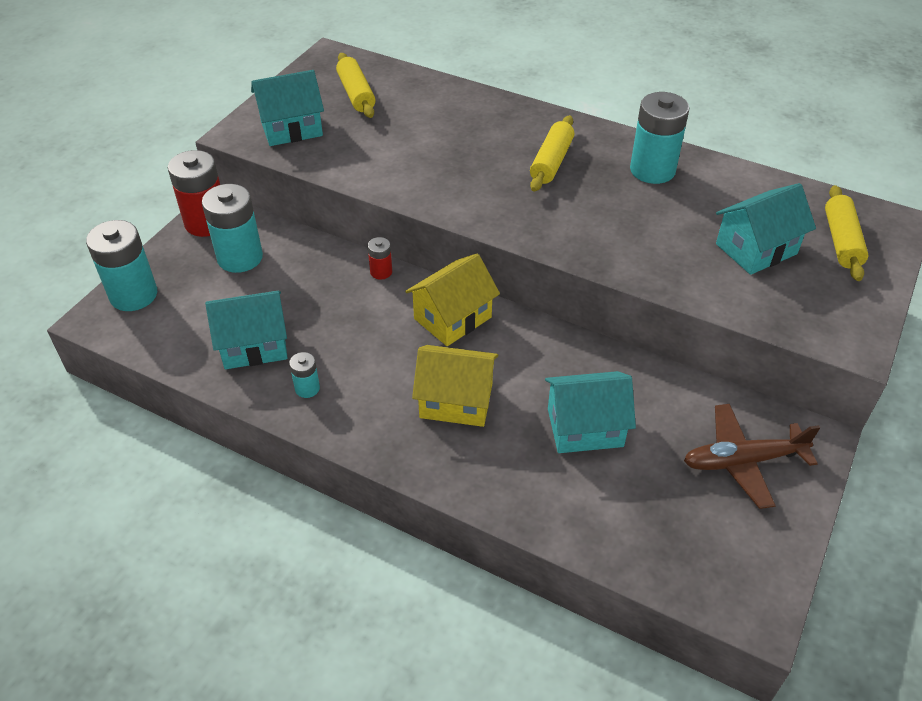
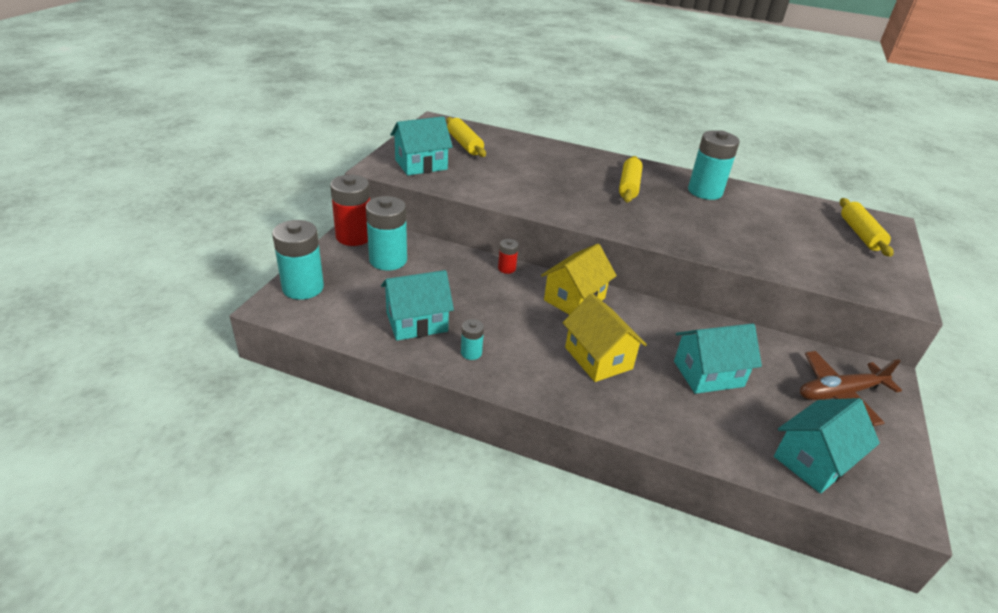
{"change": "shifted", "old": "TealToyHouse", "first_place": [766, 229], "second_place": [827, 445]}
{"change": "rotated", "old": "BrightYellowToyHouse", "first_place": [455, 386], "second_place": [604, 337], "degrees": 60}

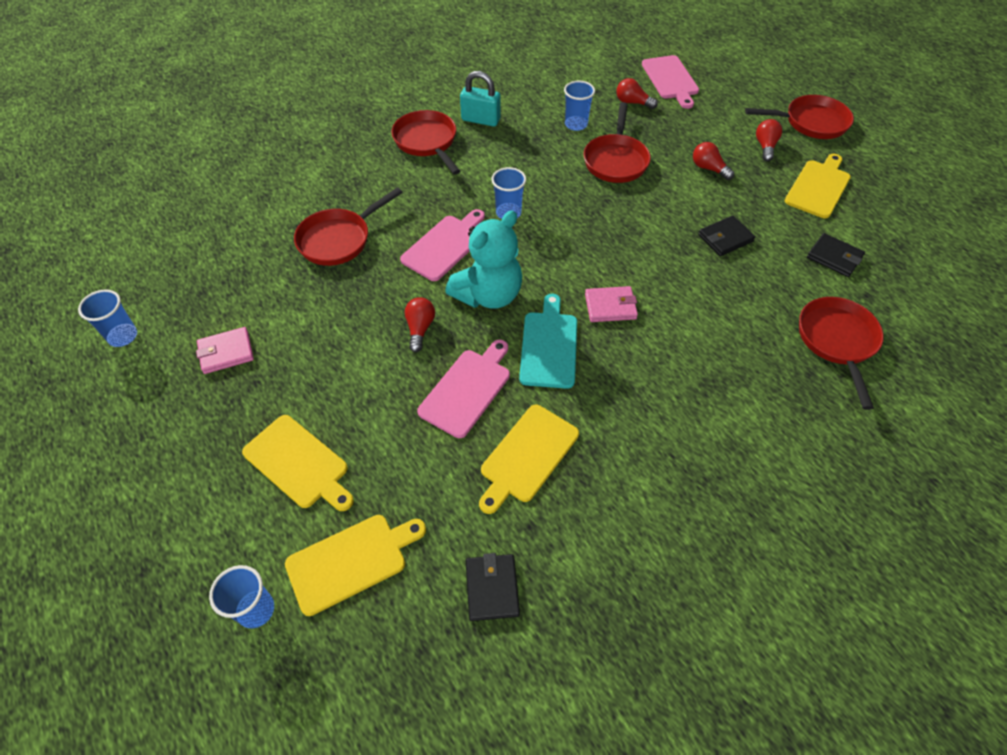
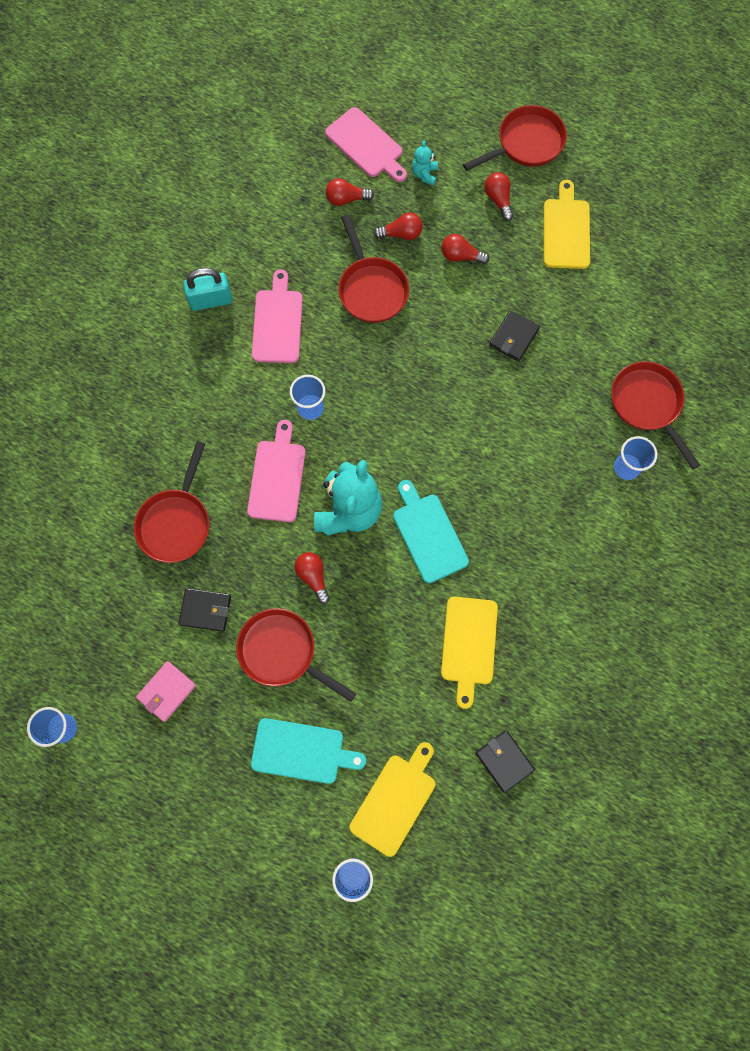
{"change": "gone", "old": "PinkWallet", "first_place": [611, 304]}
{"change": "new", "new": "ScarletBulb", "second_place": [398, 226]}
{"change": "new", "new": "TealTeddyBear", "second_place": [425, 163]}
{"change": "shifted", "old": "ScarletPan", "first_place": [426, 142], "second_place": [296, 655]}
{"change": "shifted", "old": "PinkBreadBoard", "first_place": [463, 389], "second_place": [277, 316]}
{"change": "shifted", "old": "BlueTumbler", "first_place": [579, 106], "second_place": [635, 458]}
{"change": "shifted", "old": "JetBlackWallet", "first_place": [836, 255], "second_place": [205, 610]}
{"change": "repainted", "old": "BrightYellowBreadBoard", "new": "TealBreadBoard", "first_place": [298, 463], "second_place": [308, 751]}

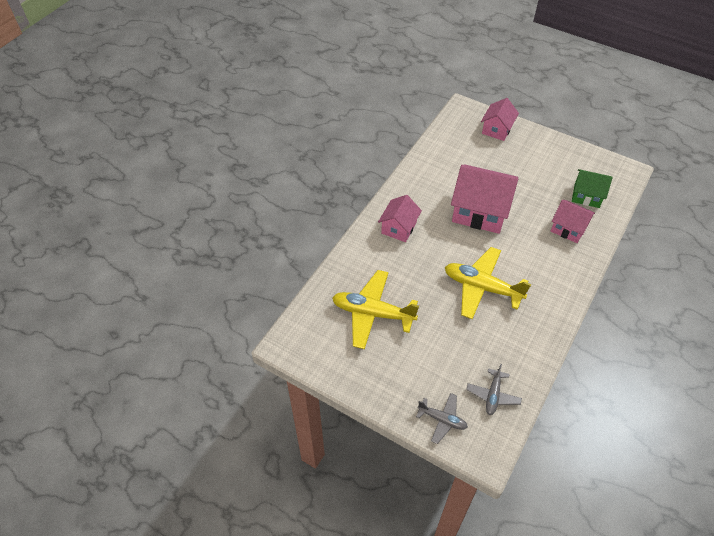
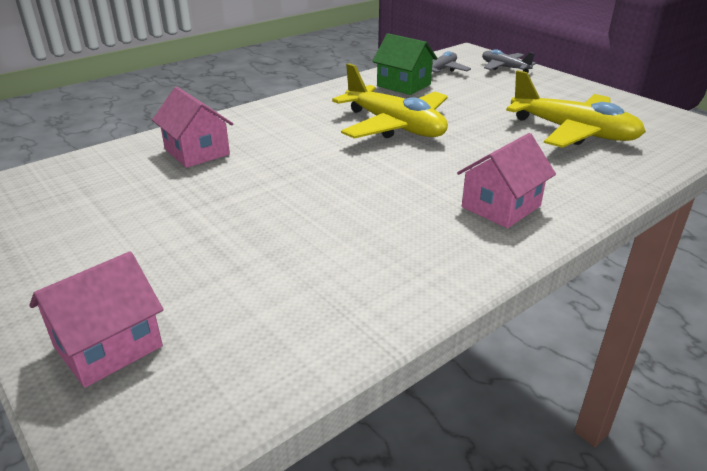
{"change": "gone", "old": "PinkToyHouse", "first_place": [484, 199]}
{"change": "shifted", "old": "GreenToyHouse", "first_place": [592, 188], "second_place": [405, 64]}

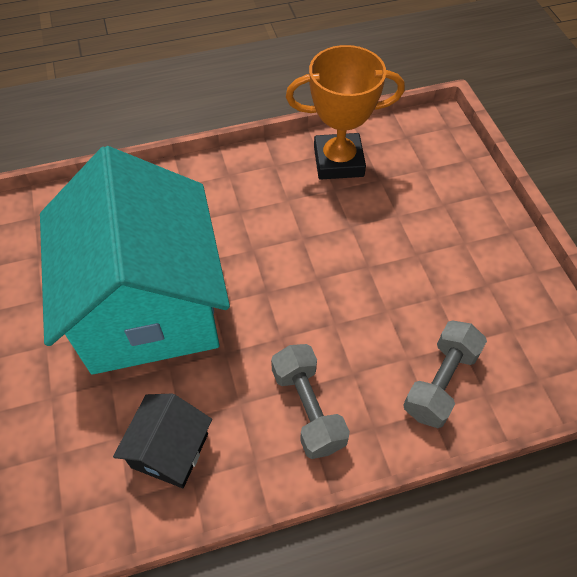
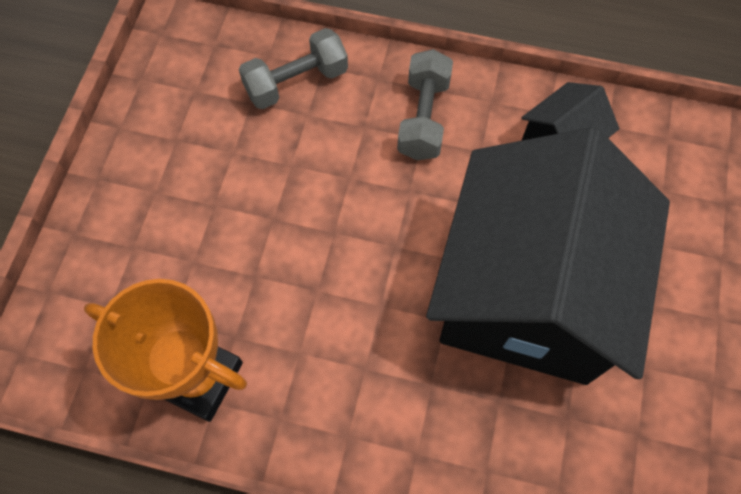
{"change": "repainted", "old": "TealToyHouse", "new": "JetBlackToyHouse", "first_place": [135, 260], "second_place": [548, 256]}

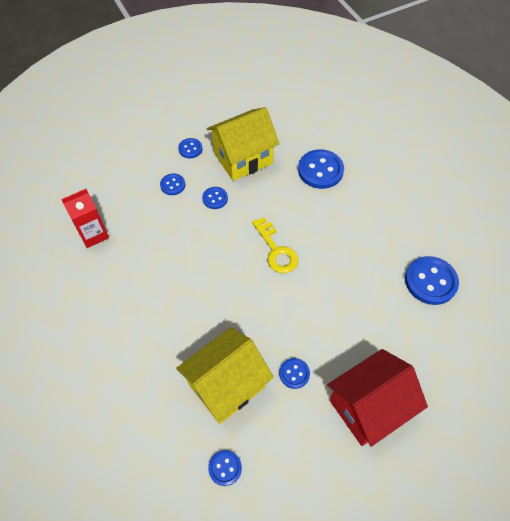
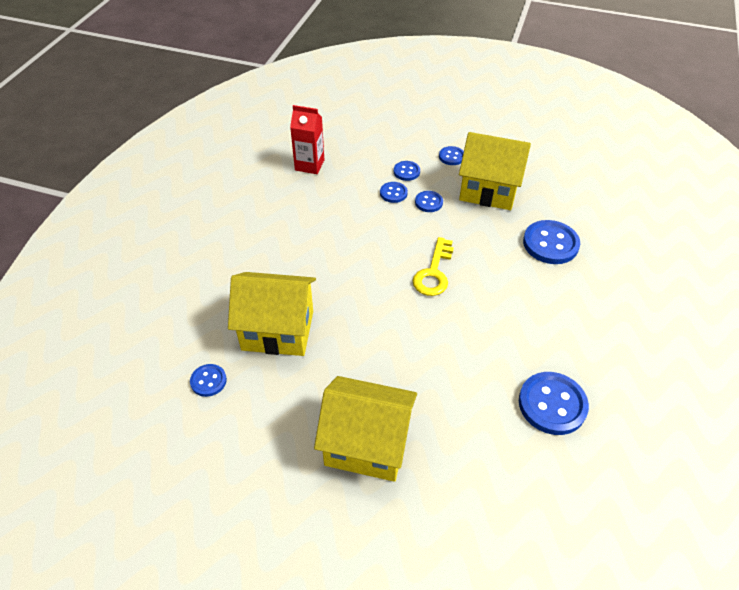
{"change": "shifted", "old": "BlueShirtButton", "first_place": [294, 373], "second_place": [394, 192]}
{"change": "repainted", "old": "ScarletToyHouse", "new": "BrightYellowToyHouse", "first_place": [377, 398], "second_place": [365, 429]}

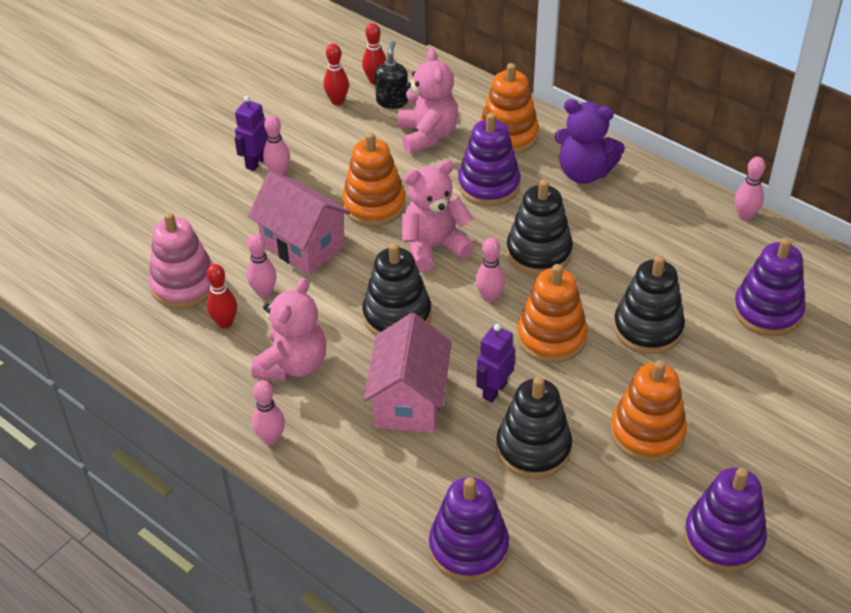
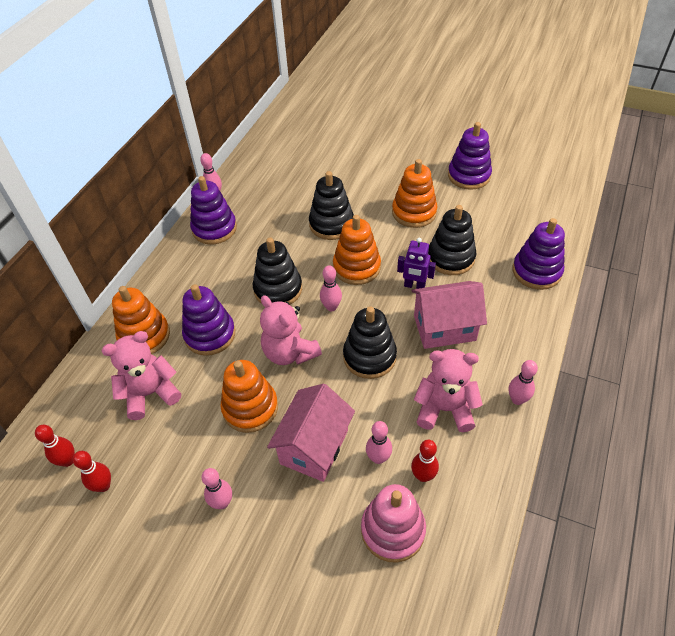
{"change": "gone", "old": "PurpleToyRobot", "first_place": [251, 133]}
{"change": "gone", "old": "JetBlackPumpBottle", "first_place": [391, 75]}
{"change": "gone", "old": "PurpleTeddyBear", "first_place": [590, 141]}
{"change": "shifted", "old": "PurpleStackingToy", "first_place": [769, 287], "second_place": [213, 210]}

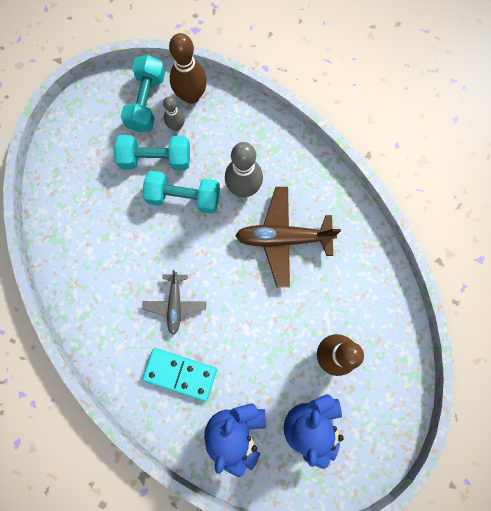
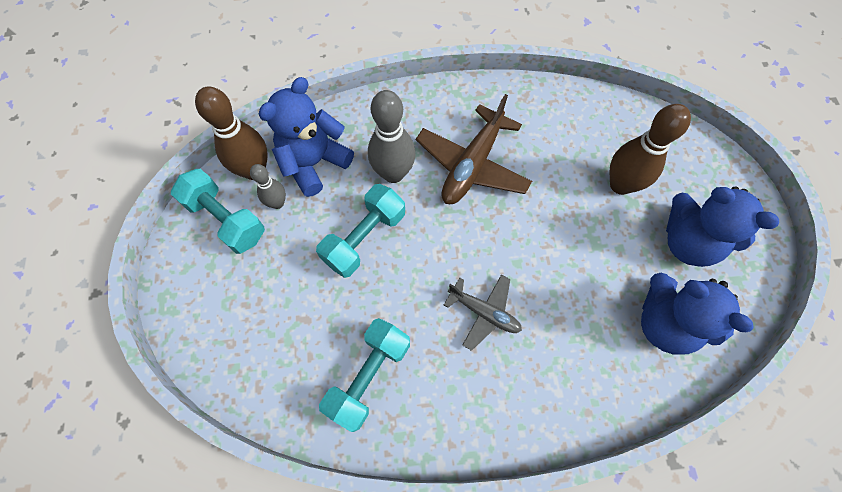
{"change": "gone", "old": "TealDomino", "first_place": [179, 374]}
{"change": "new", "new": "BlueTeddyBear", "second_place": [306, 137]}
{"change": "shifted", "old": "TealHandWeight", "first_place": [152, 152], "second_place": [364, 375]}

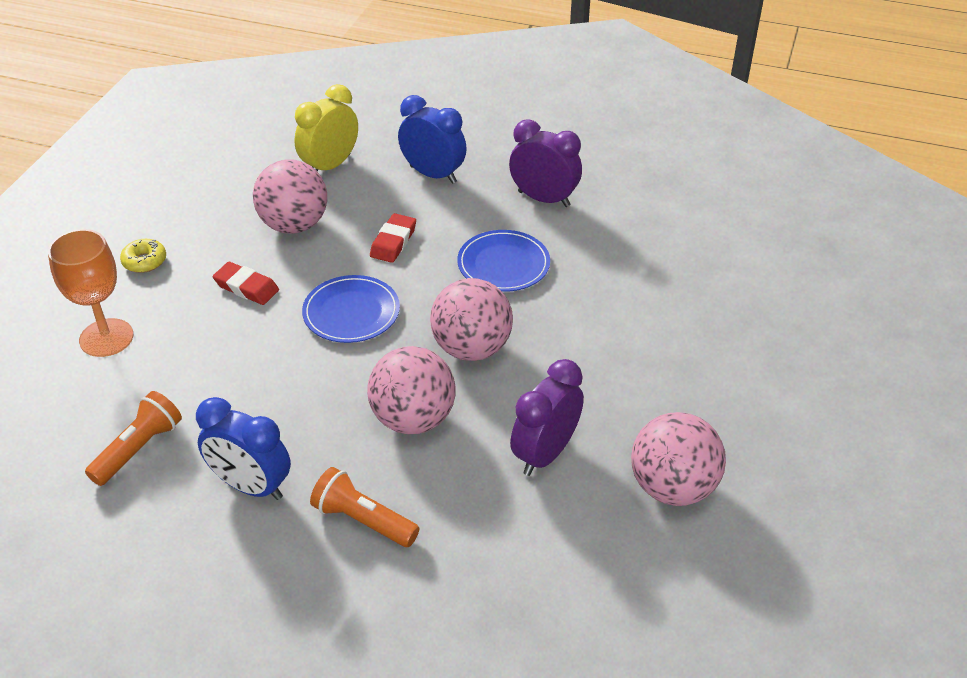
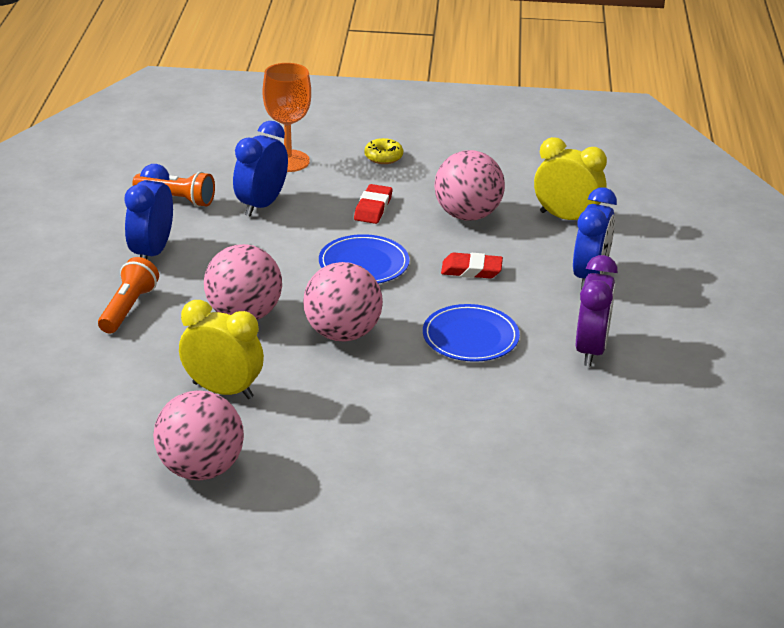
{"change": "new", "new": "BlueClock", "second_place": [260, 169]}
{"change": "repainted", "old": "PurpleClock", "new": "BrightYellowClock", "first_place": [547, 417], "second_place": [221, 349]}

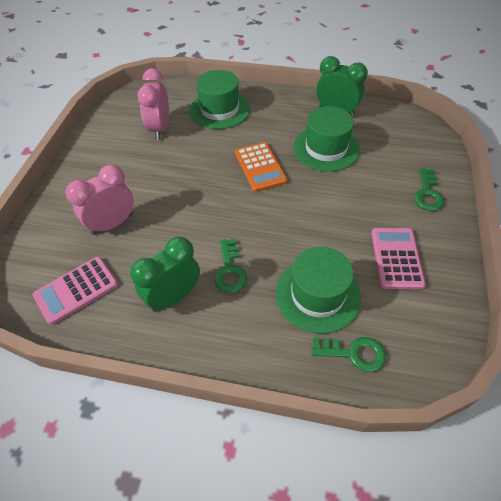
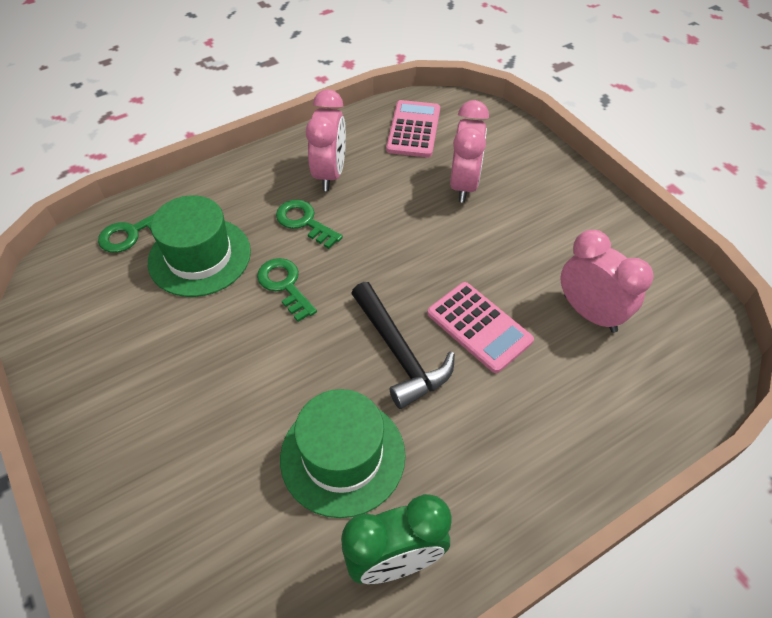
{"change": "gone", "old": "GreenTallHat", "first_place": [219, 99]}
{"change": "shifted", "old": "PinkPocketCalculator", "first_place": [398, 258], "second_place": [480, 327]}
{"change": "shifted", "old": "GreenDoorKey", "first_place": [429, 189], "second_place": [287, 290]}
{"change": "swapped", "old": "BrightOrangePocketCalculator", "new": "JetBlackClawHammer", "first_place": [261, 167], "second_place": [403, 345]}
{"change": "repainted", "old": "GreenClock", "new": "PinkClock", "first_place": [165, 274], "second_place": [326, 140]}

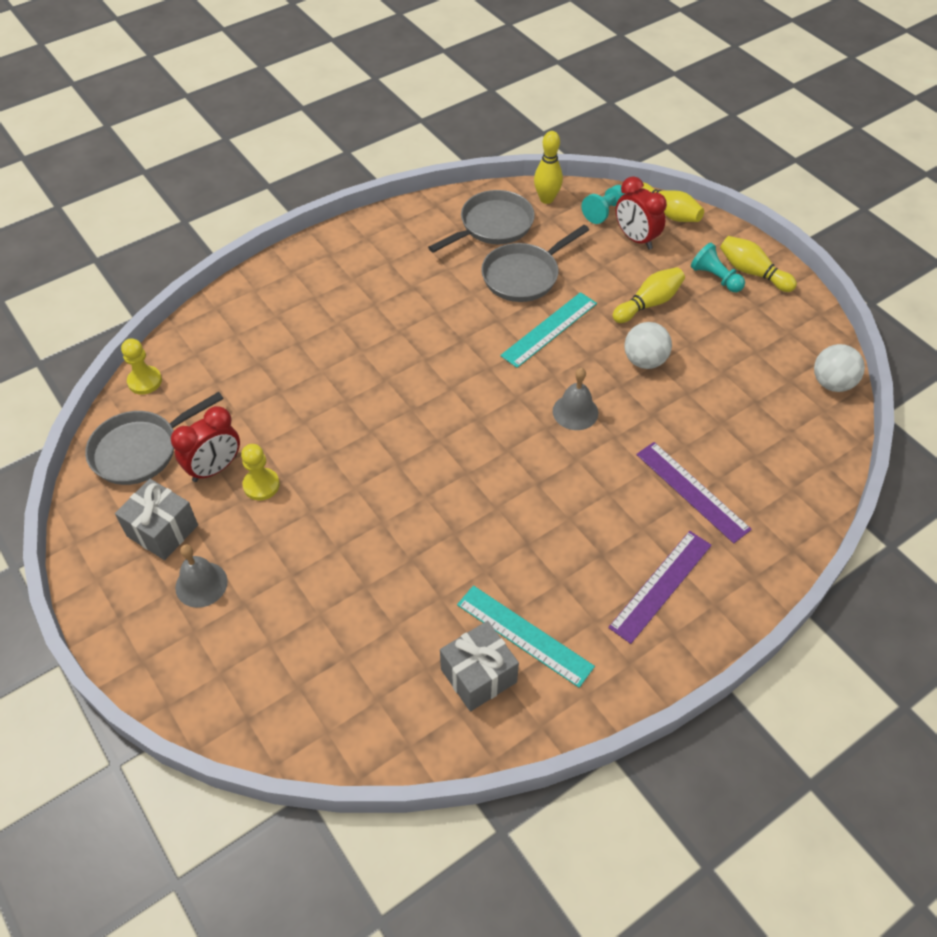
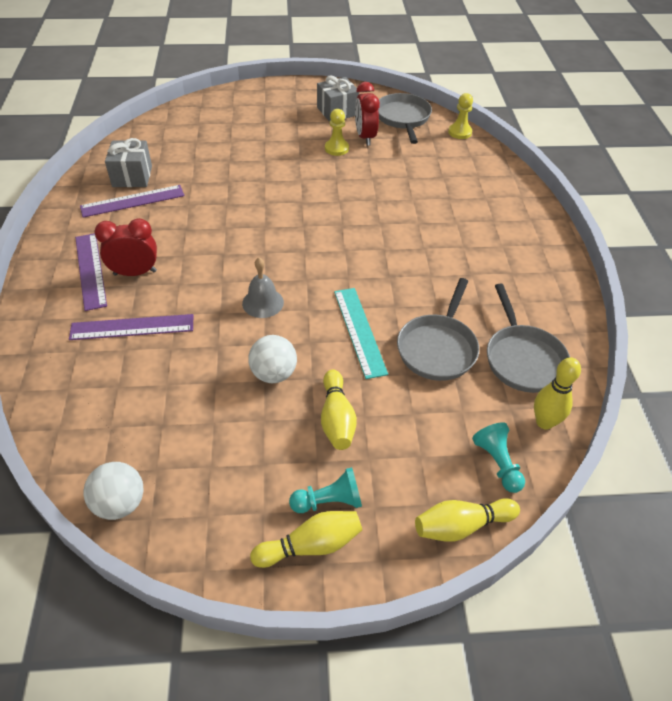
{"change": "gone", "old": "GreyHandBell", "first_place": [201, 576]}
{"change": "shifted", "old": "ScarletClock", "first_place": [641, 213], "second_place": [125, 247]}
{"change": "repainted", "old": "TealRuler", "new": "PurpleRuler", "first_place": [526, 636], "second_place": [132, 201]}
{"change": "rotated", "old": "GreyPan", "first_place": [535, 263], "second_place": [438, 329], "degrees": -150}

